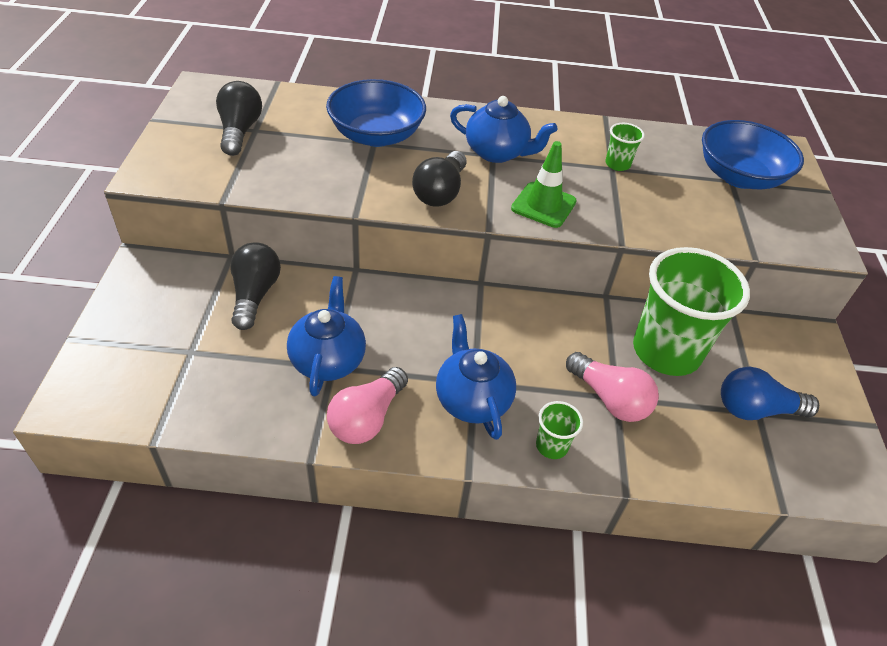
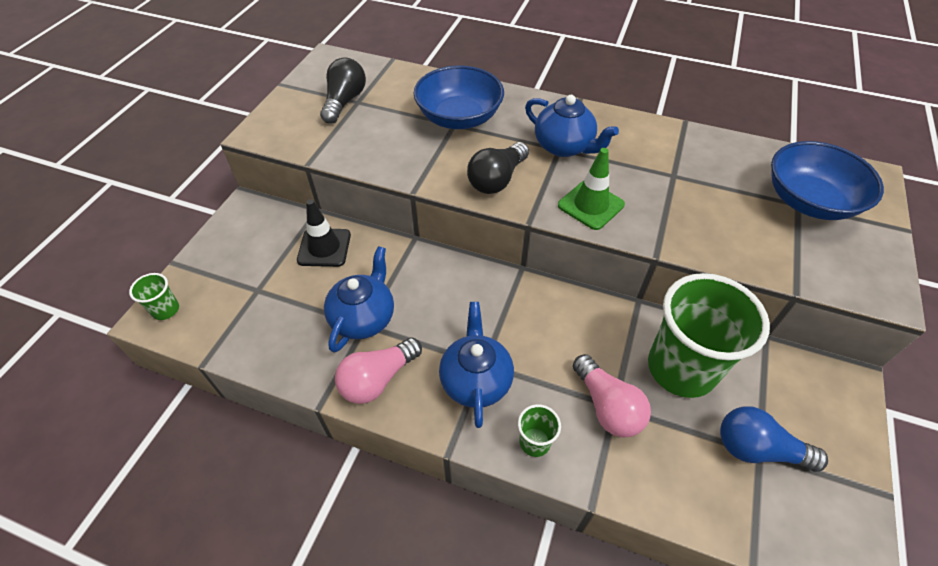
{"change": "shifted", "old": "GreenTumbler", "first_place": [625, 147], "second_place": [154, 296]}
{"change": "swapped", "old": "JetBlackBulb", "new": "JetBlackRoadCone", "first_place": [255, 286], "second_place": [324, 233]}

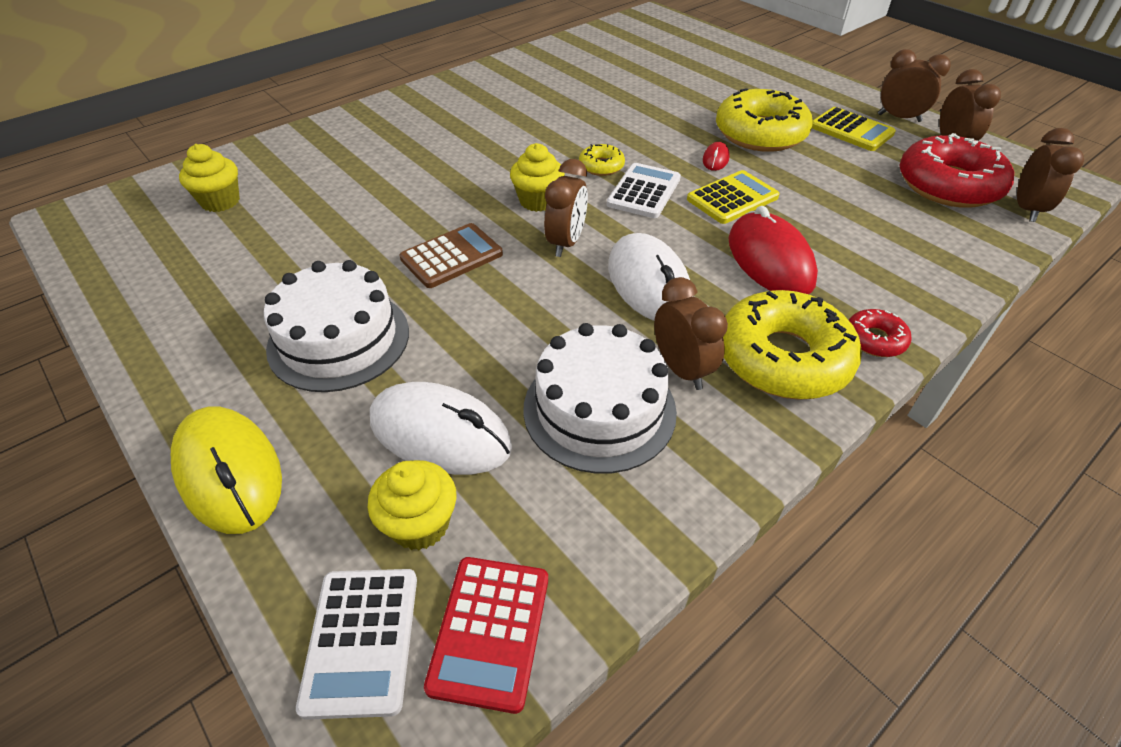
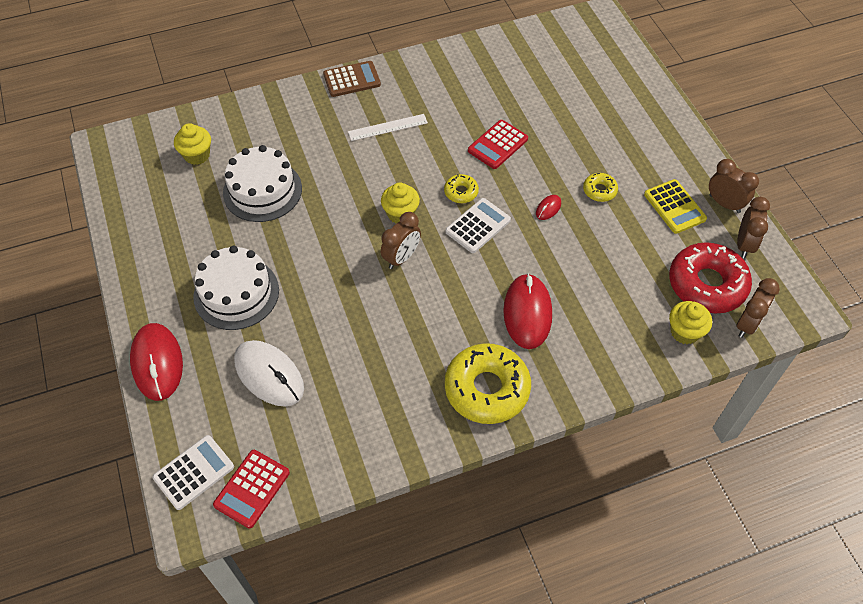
{"change": "gone", "old": "SnowWhitePcMouse", "first_place": [649, 277]}
{"change": "gone", "old": "RussetClock", "first_place": [691, 333]}
{"change": "gone", "old": "BrightYellowPocketCalculator", "first_place": [733, 197]}
{"change": "gone", "old": "ScarletDoughnut", "first_place": [880, 333]}
{"change": "new", "new": "SnowWhiteRuler", "second_place": [388, 127]}
{"change": "new", "new": "ScarletPocketCalculator", "second_place": [498, 144]}
{"change": "shifted", "old": "BrightYellowMuffin", "first_place": [412, 505], "second_place": [690, 322]}
{"change": "shifted", "old": "RussetPocketCalculator", "first_place": [451, 255], "second_place": [352, 79]}
{"change": "shifted", "old": "SnowWhiteLayerCake", "first_place": [600, 398], "second_place": [262, 183]}
{"change": "repainted", "old": "BrightYellowPcMouse", "new": "ScarletPcMouse", "first_place": [226, 470], "second_place": [156, 362]}
{"change": "rotated", "old": "SnowWhitePocketCalculator", "first_place": [356, 644], "second_place": [193, 472], "degrees": -150}
{"change": "scaled", "old": "BrightYellowDoughnut", "first_place": [764, 120], "second_place": [600, 187], "factor": 0.46}

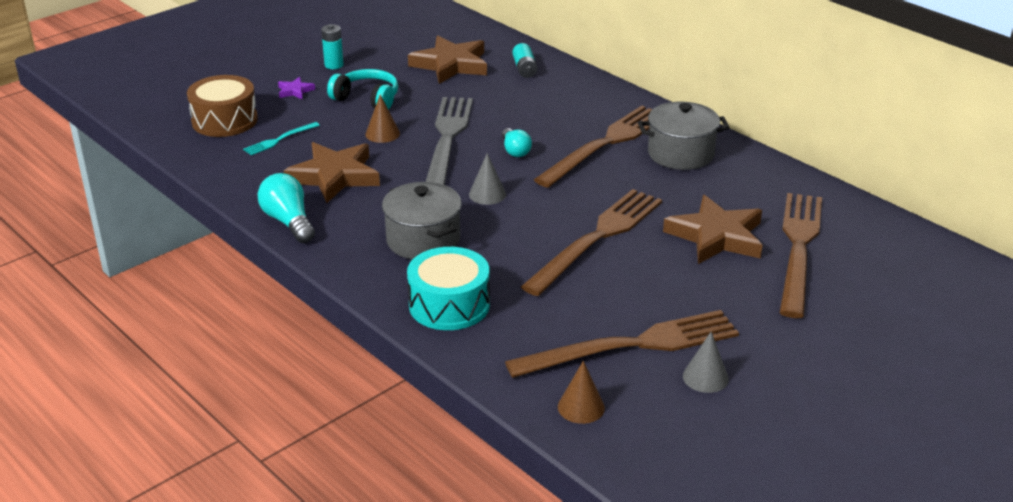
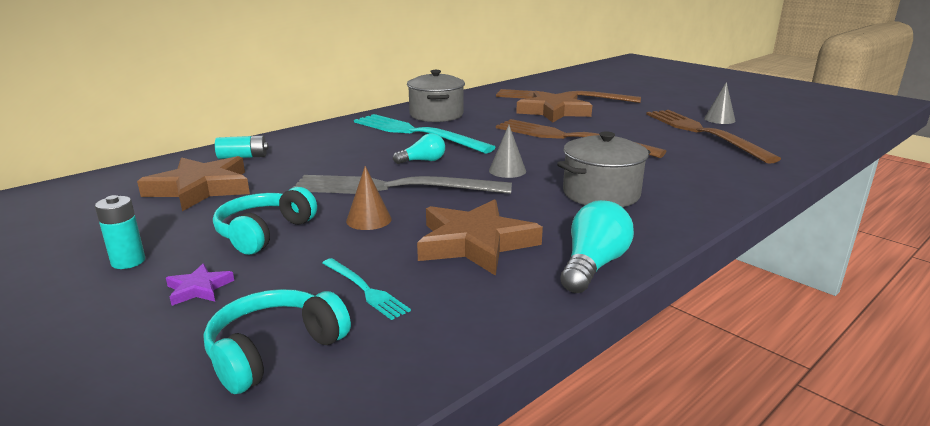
{"change": "gone", "old": "TealDrum", "first_place": [448, 288]}
{"change": "gone", "old": "RussetSolidCone", "first_place": [581, 392]}
{"change": "swapped", "old": "RussetDrum", "new": "TealHeadphones", "first_place": [222, 106], "second_place": [277, 341]}
{"change": "repainted", "old": "RussetTableFork", "new": "TealTableFork", "first_place": [593, 147], "second_place": [425, 133]}
{"change": "rotated", "old": "TealBulb", "first_place": [286, 208], "second_place": [597, 246], "degrees": 150}

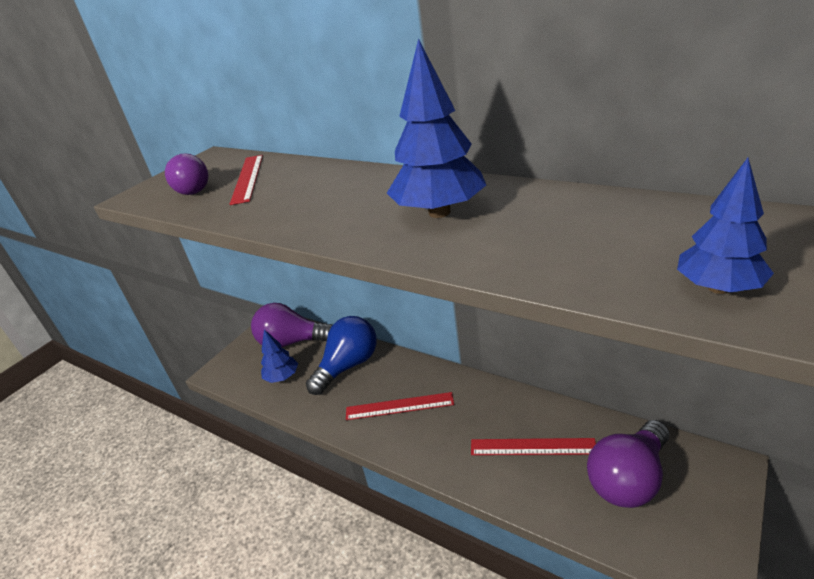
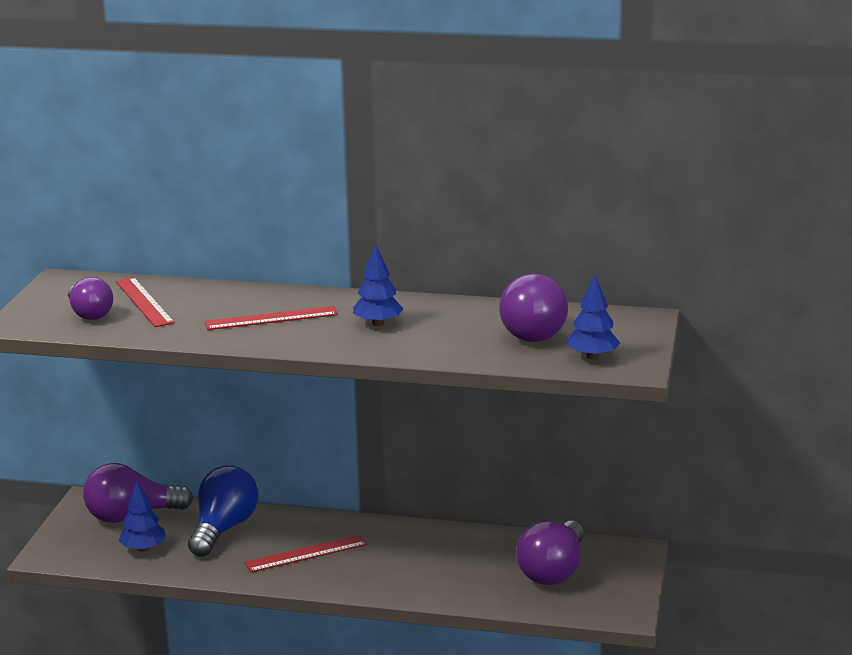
{"change": "new", "new": "PurpleBulb", "second_place": [533, 307]}
{"change": "shifted", "old": "ScarletRuler", "first_place": [533, 446], "second_place": [271, 318]}
{"change": "scaled", "old": "BlueFirTree", "first_place": [436, 128], "second_place": [378, 285], "factor": 0.61}

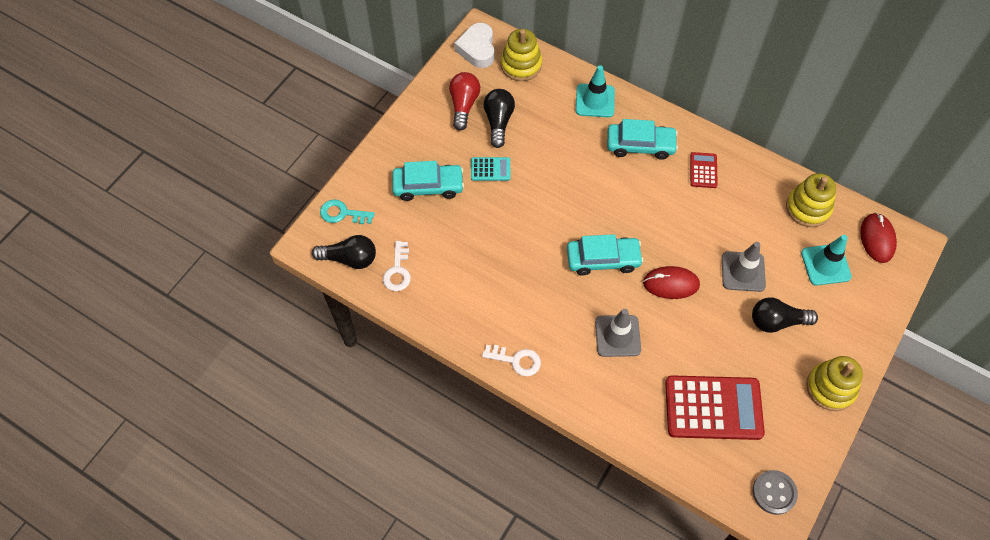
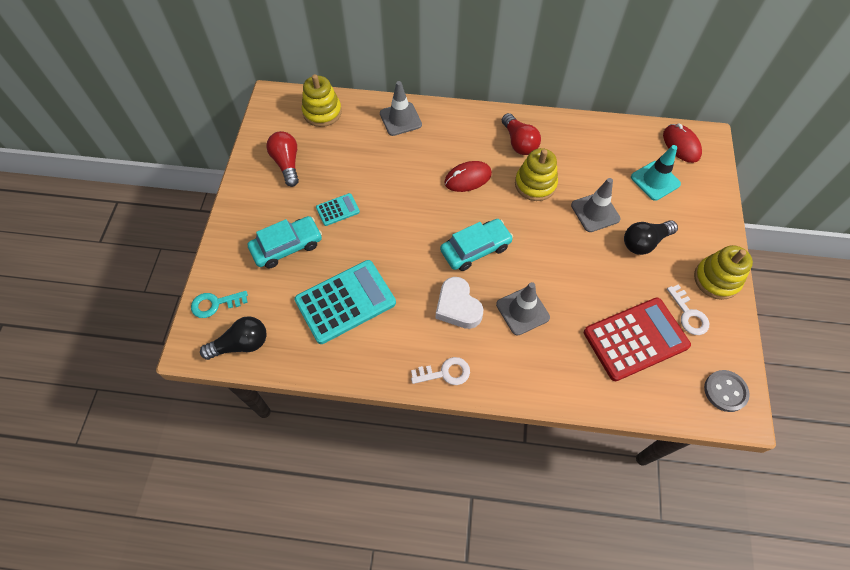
{"change": "gone", "old": "JetBlackBulb", "first_place": [499, 118]}
{"change": "gone", "old": "TealToyCar", "first_place": [642, 139]}
{"change": "new", "new": "TealPocketCalculator", "second_place": [345, 302]}
{"change": "shifted", "old": "SnowWhiteDoorKey", "first_place": [397, 266], "second_place": [688, 309]}
{"change": "shifted", "old": "SnowWhiteLoveHeart", "first_place": [474, 45], "second_place": [459, 303]}
{"change": "shifted", "old": "ScarletPcMouse", "first_place": [671, 282], "second_place": [468, 176]}
{"change": "shifted", "old": "BrightYellowStackingToy", "first_place": [811, 200], "second_place": [536, 174]}
{"change": "swapped", "old": "ScarletPocketCalculator", "new": "ScarletBulb", "first_place": [704, 170], "second_place": [521, 134]}
{"change": "repainted", "old": "TealRoadCone", "new": "GreyRoadCone", "first_place": [595, 91], "second_place": [401, 108]}

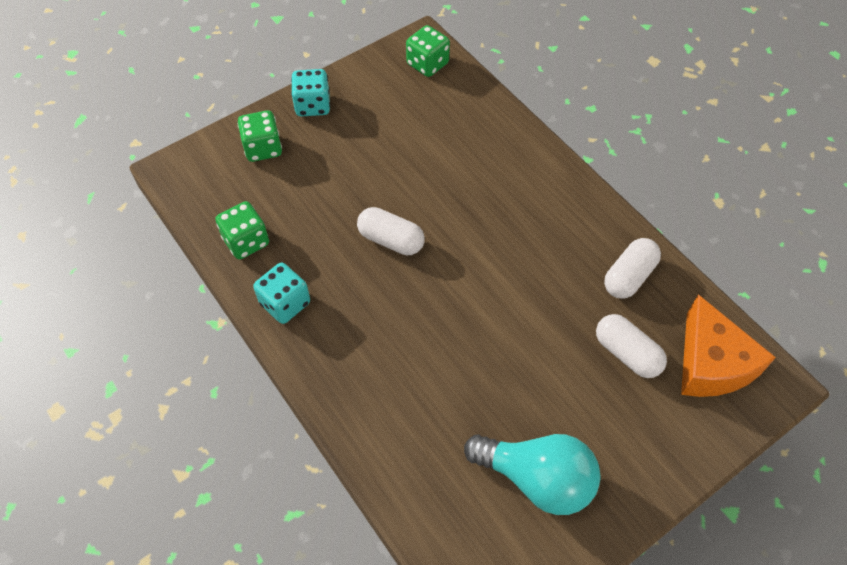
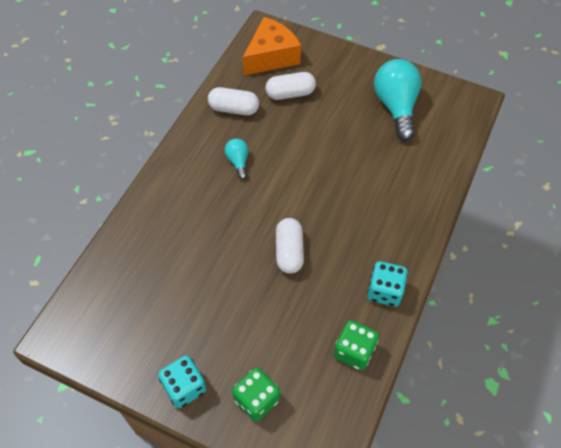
{"change": "gone", "old": "GreenDie", "first_place": [428, 51]}
{"change": "new", "new": "TealBulb", "second_place": [237, 159]}
{"change": "rotated", "old": "SnowWhitePillShape", "first_place": [631, 346], "second_place": [290, 86], "degrees": 60}

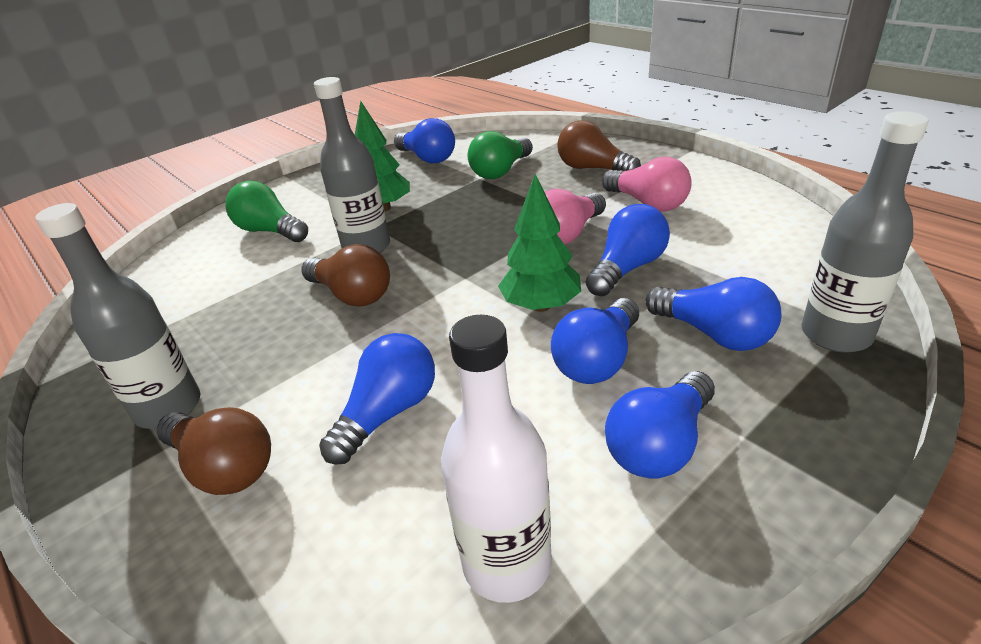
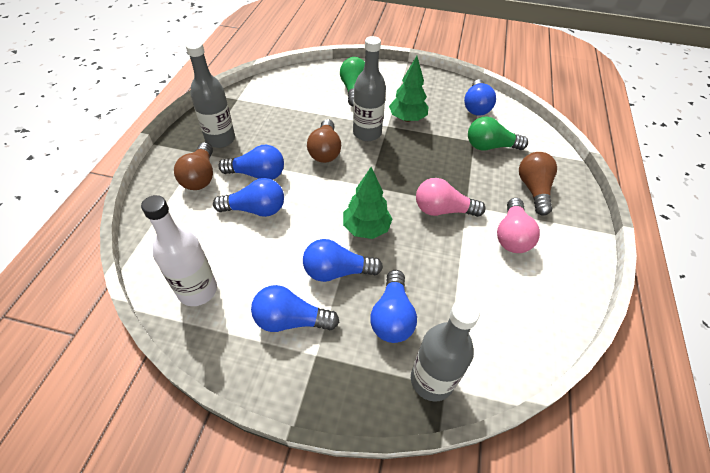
{"change": "shifted", "old": "BlueBulb", "first_place": [628, 250], "second_place": [251, 162]}

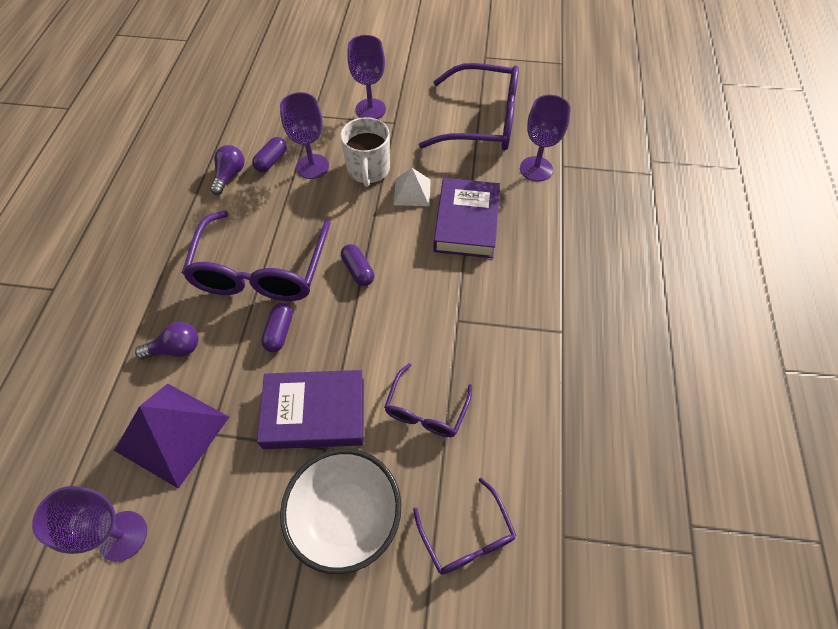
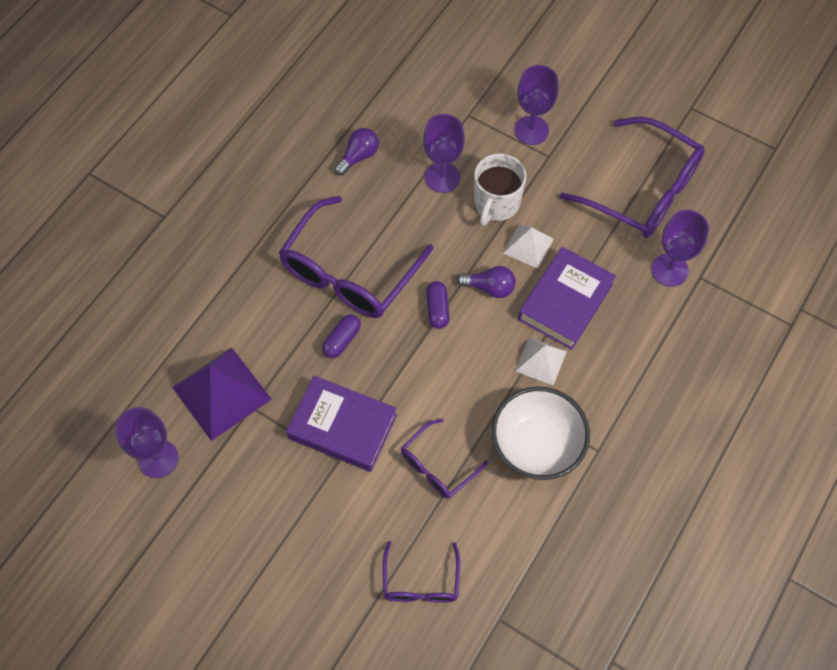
{"change": "gone", "old": "PurplePillShape", "first_place": [269, 154]}
{"change": "new", "new": "SnowWhitePyramidShape", "second_place": [541, 362]}
{"change": "shifted", "old": "PurpleBulb", "first_place": [167, 340], "second_place": [486, 282]}
{"change": "shifted", "old": "SnowWhiteServingBowl", "first_place": [341, 511], "second_place": [540, 433]}

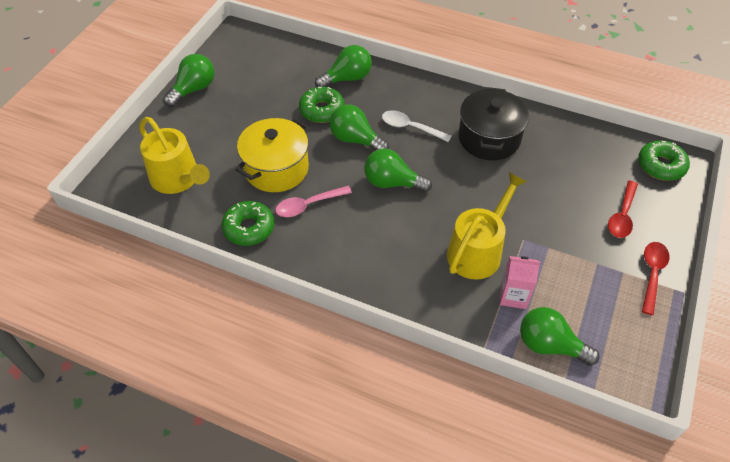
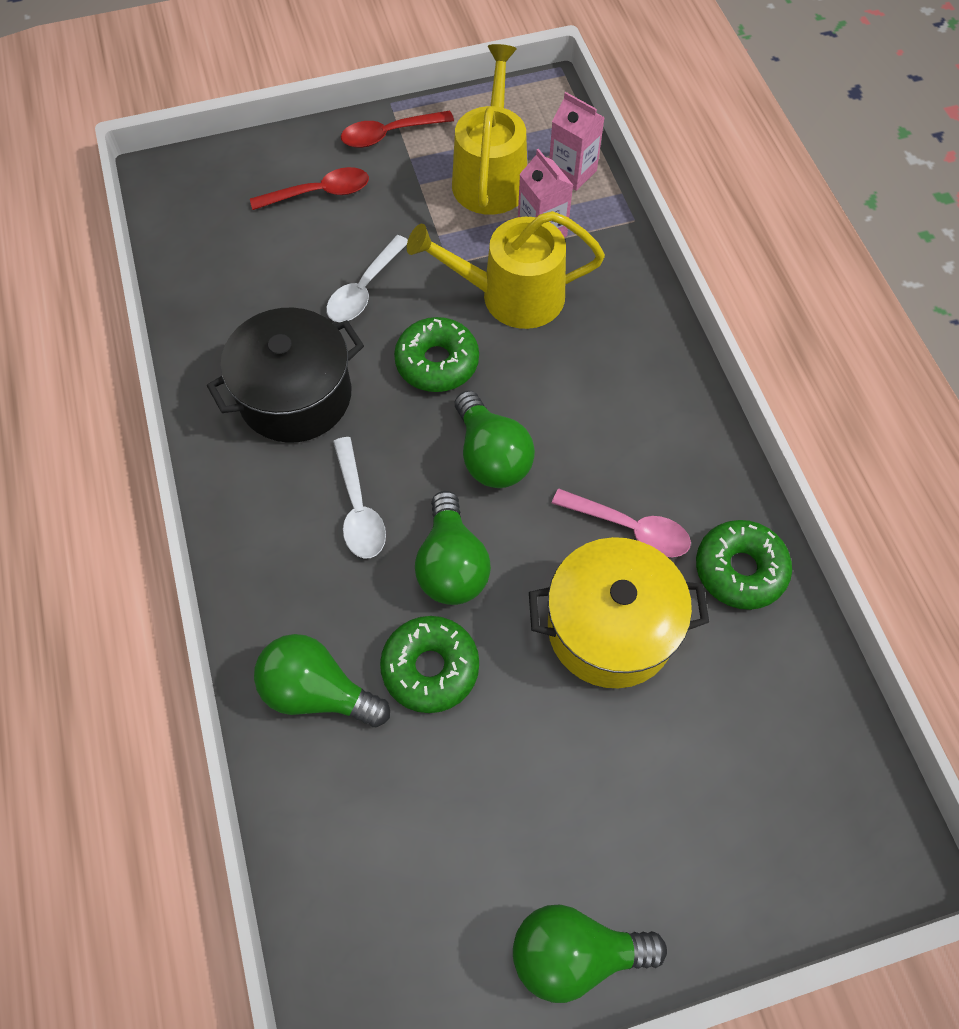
{"change": "new", "new": "SnowWhiteTeaspoon", "second_place": [367, 278]}
{"change": "shifted", "old": "BrightYellowWateringPot", "first_place": [174, 155], "second_place": [489, 129]}
{"change": "shifted", "old": "GreenDoughnut", "first_place": [664, 161], "second_place": [436, 354]}
{"change": "swapped", "old": "GreenBulb", "new": "PinkCarton", "first_place": [560, 336], "second_place": [577, 141]}

